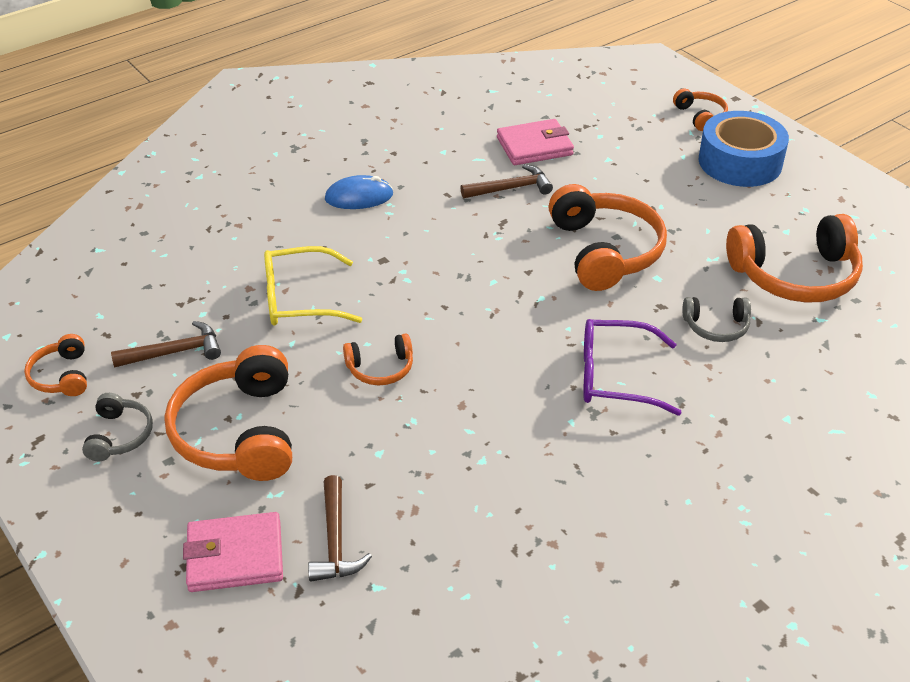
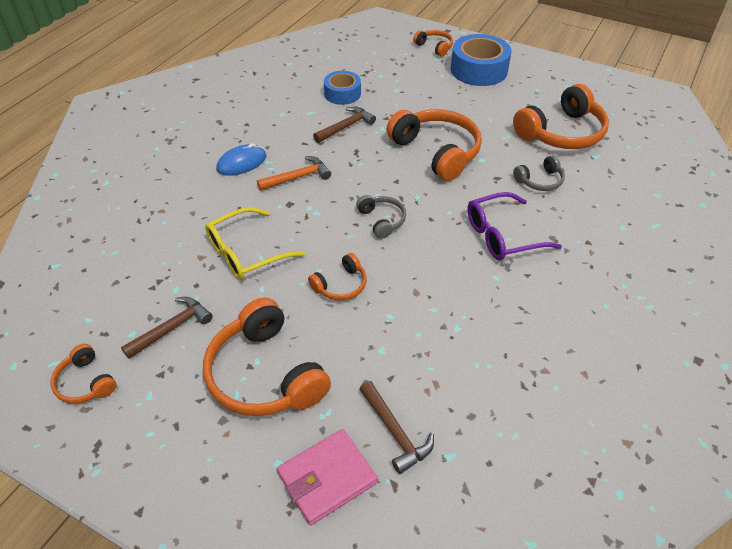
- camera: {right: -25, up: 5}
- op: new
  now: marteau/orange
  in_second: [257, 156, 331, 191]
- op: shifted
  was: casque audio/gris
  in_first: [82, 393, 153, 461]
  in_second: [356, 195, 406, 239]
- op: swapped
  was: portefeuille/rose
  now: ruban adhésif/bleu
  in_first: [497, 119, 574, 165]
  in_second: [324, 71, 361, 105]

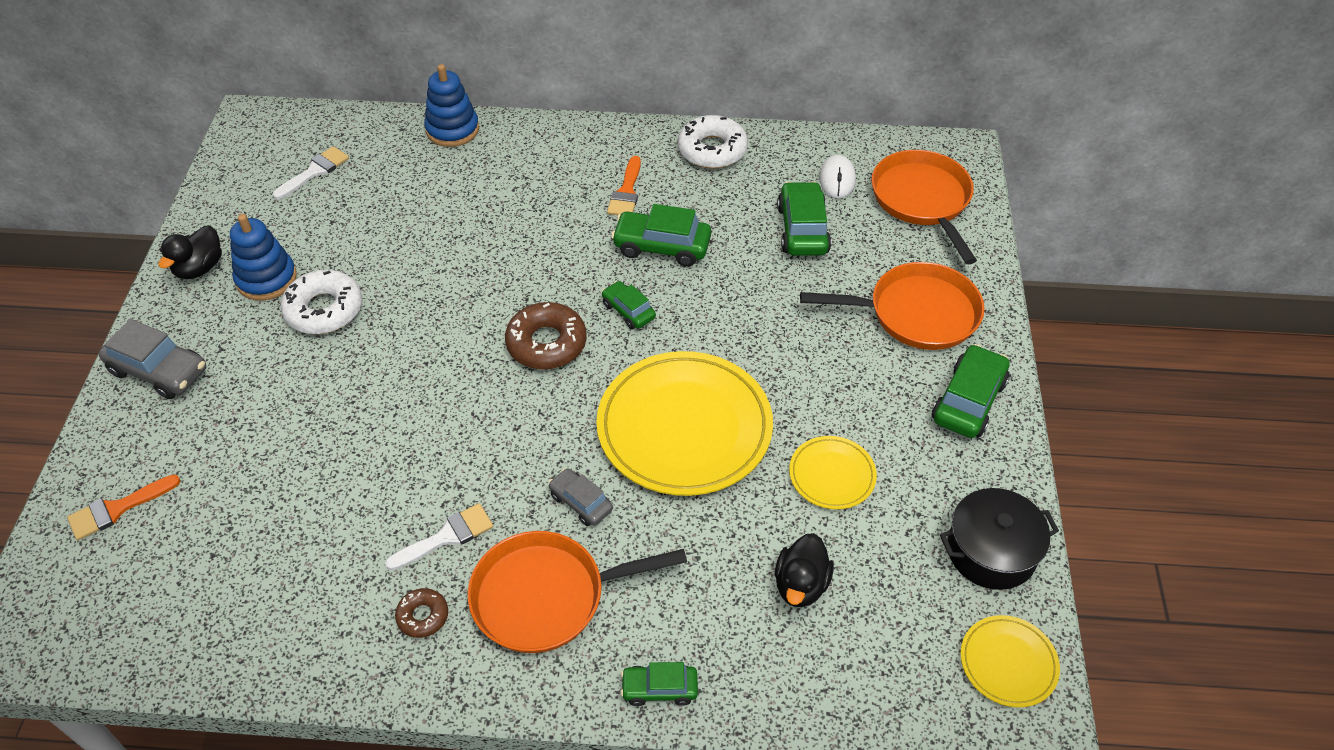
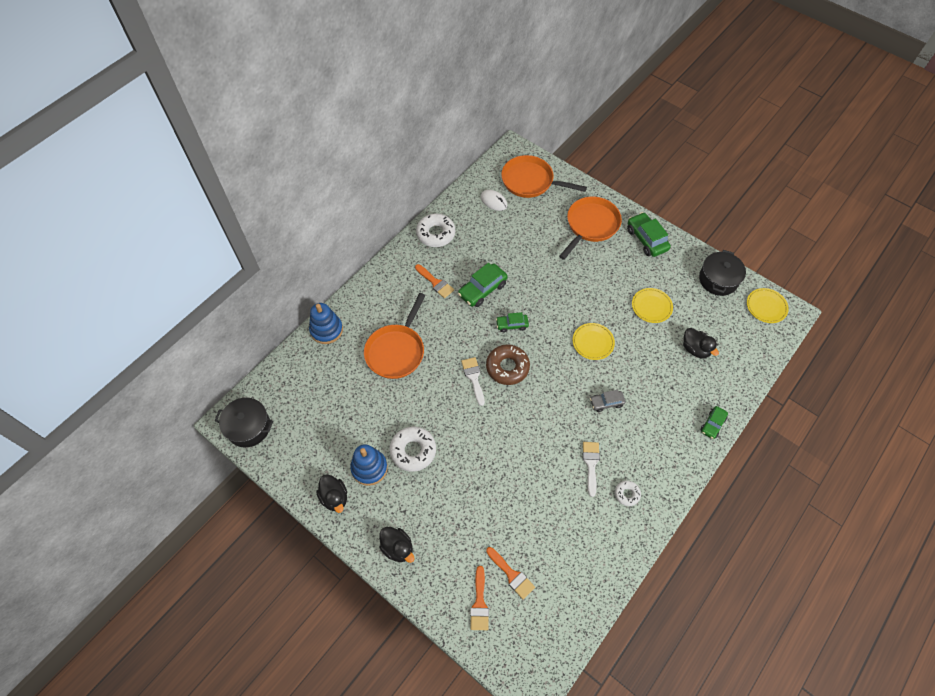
- camera: {right: -55, up: 10}
- op: gone
  was: voiture/vert
  in_first: [777, 181, 831, 256]
- op: new
  now: marmite/noir
  in_second: [214, 398, 273, 447]
- op: new
  now: pinceau/orange
  in_second: [486, 547, 535, 600]
- op: shifted
  was: pinceau/blanc
  in_first: [273, 146, 349, 199]
  in_second: [461, 357, 485, 406]
- op: shifted
  was: poêle/orange
  in_first: [468, 531, 687, 653]
  in_second: [364, 293, 426, 379]
- op: swapped
  was: voiture/gris
  now: canard/noir
  in_first: [99, 319, 206, 399]
  in_second: [379, 527, 414, 563]
- op: repainted
  was: beignet/marron
  now: beignet/blanc
  in_first: [395, 588, 448, 638]
  in_second: [615, 481, 641, 506]
- op: scaled
  was: assiette/jaune
  in_first: [596, 351, 773, 496]
  in_second: [573, 323, 615, 360]
  ratio: 0.48

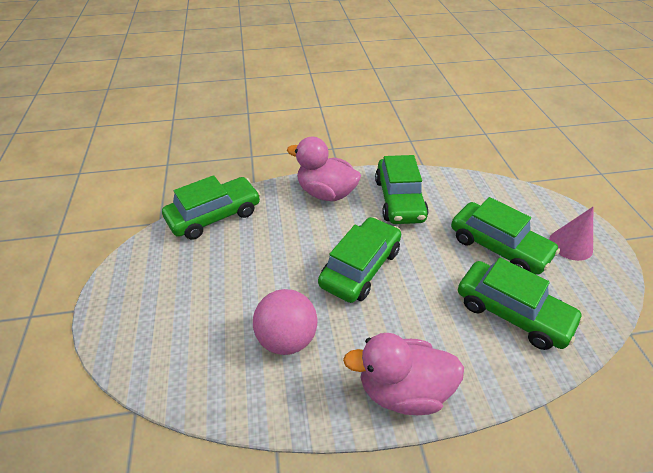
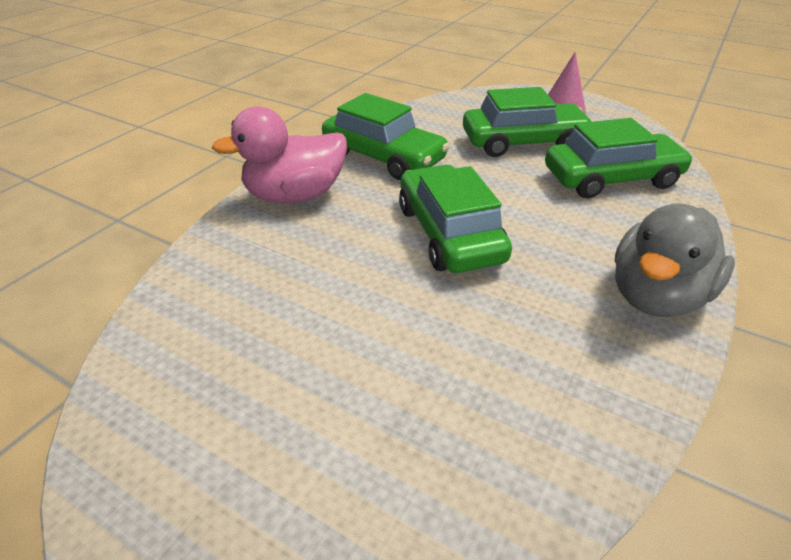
- camera: {right: -50, up: -5}
- op: gone
  was: voiture/vert
  in_first: [162, 175, 260, 240]
- op: gone
  was: balle/rose
  in_first: [253, 289, 317, 355]
- op: repainted
  was: canard/rose
  now: canard/gris
  in_first: [343, 333, 464, 415]
  in_second: [614, 203, 735, 317]

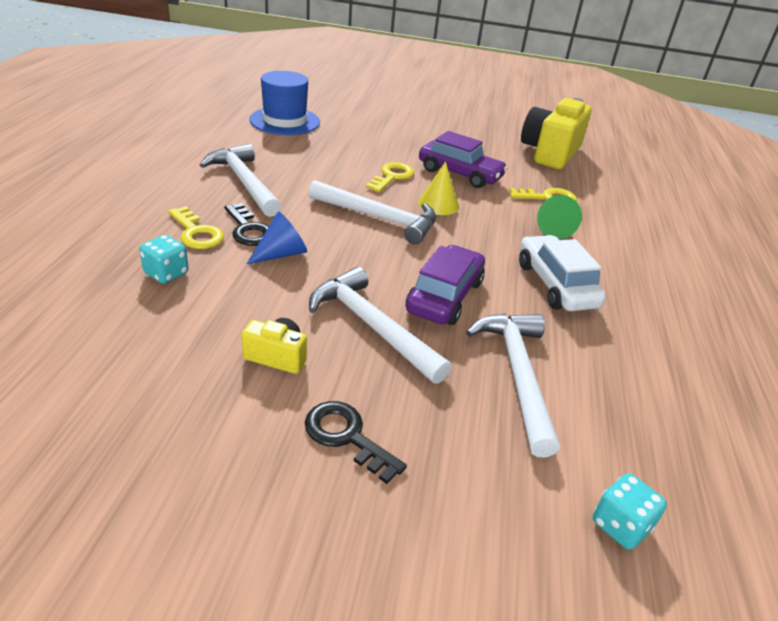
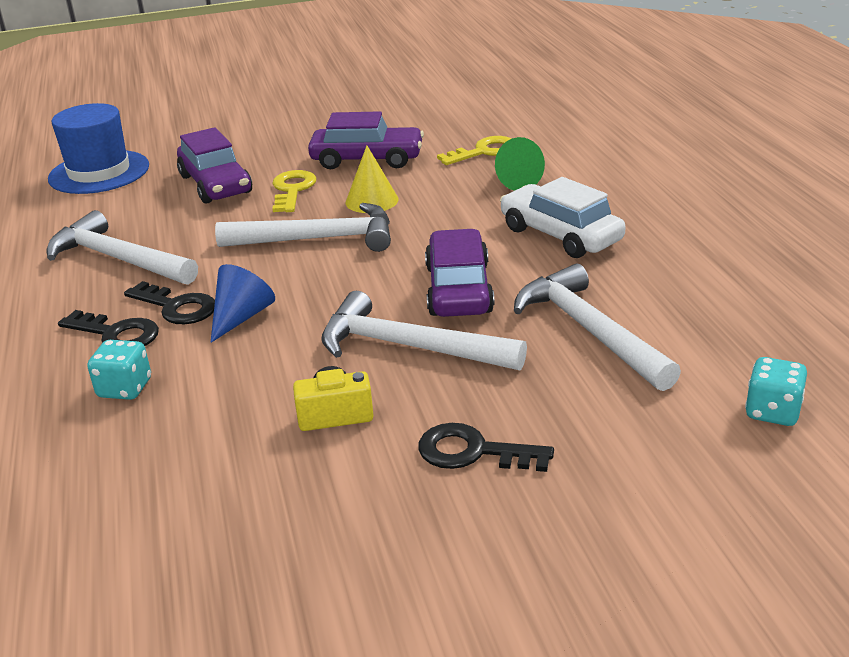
- camera: {right: -20, up: -5}
- op: gone
  was: appareil photo/jaune
  in_first: [521, 98, 592, 169]
- op: new
  now: voiture/violet
  in_second: [177, 127, 252, 204]
- op: repainted
  was: clé/jaune
  now: clé/noir
  in_first: [168, 206, 224, 249]
  in_second: [58, 310, 159, 346]

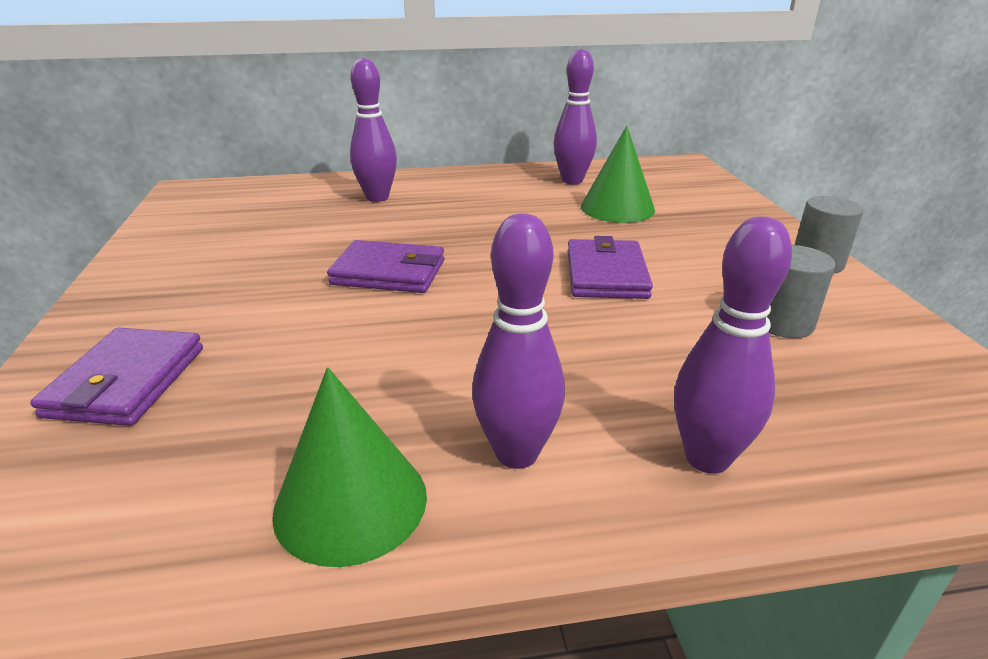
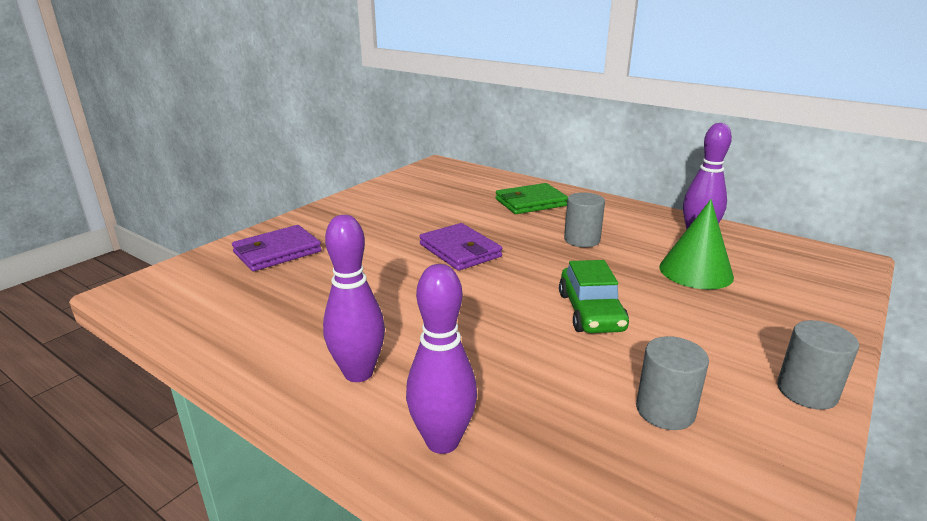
- camera: {right: 45, up: -5}
- op: gone
  was: cône/vert
  in_first: [272, 367, 427, 567]
- op: new
  now: cylindre/gris
  in_second: [564, 192, 605, 247]
- op: swapped
  was: quille/violet
  now: portefeuille/vert
  in_first: [350, 58, 397, 202]
  in_second: [495, 183, 568, 214]
- op: swapped
  was: portefeuille/violet
  now: voiture/vert
  in_first: [567, 236, 653, 299]
  in_second: [559, 260, 629, 333]

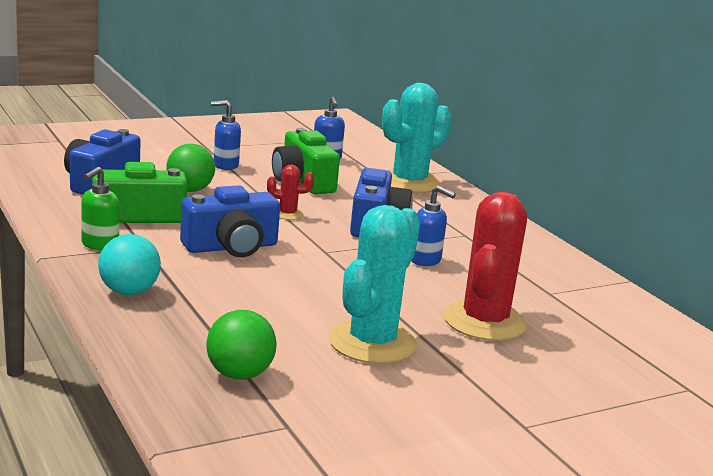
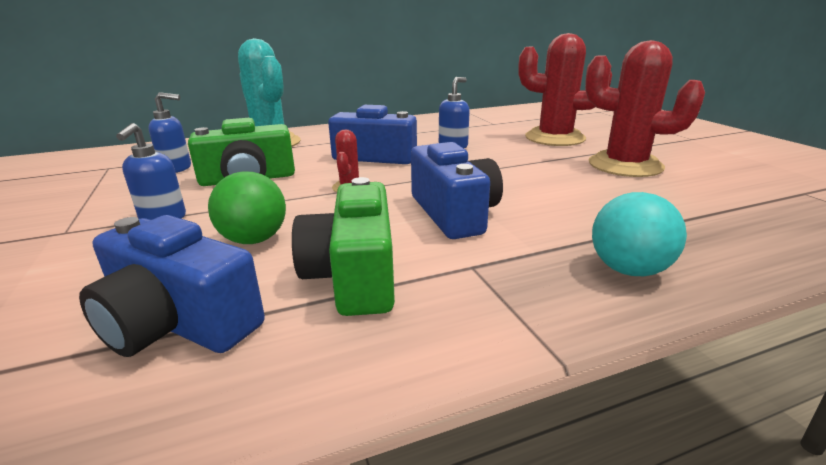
- camera: {right: -80, up: 5}
- op: gone
  was: distributeur de savon/vert
  in_first: [81, 167, 120, 251]
- op: gone
  was: balle/vert
  in_first: [206, 310, 277, 380]
- op: repainted
  was: cactus/turquoise
  now: cactus/rouge
  in_first: [329, 205, 420, 364]
  in_second: [585, 40, 705, 177]

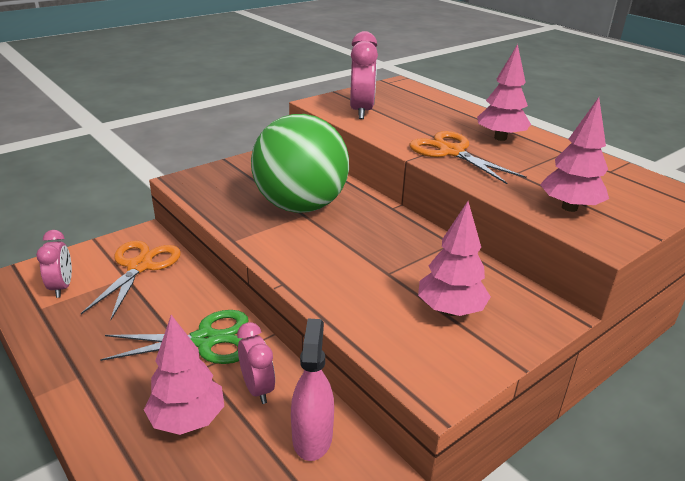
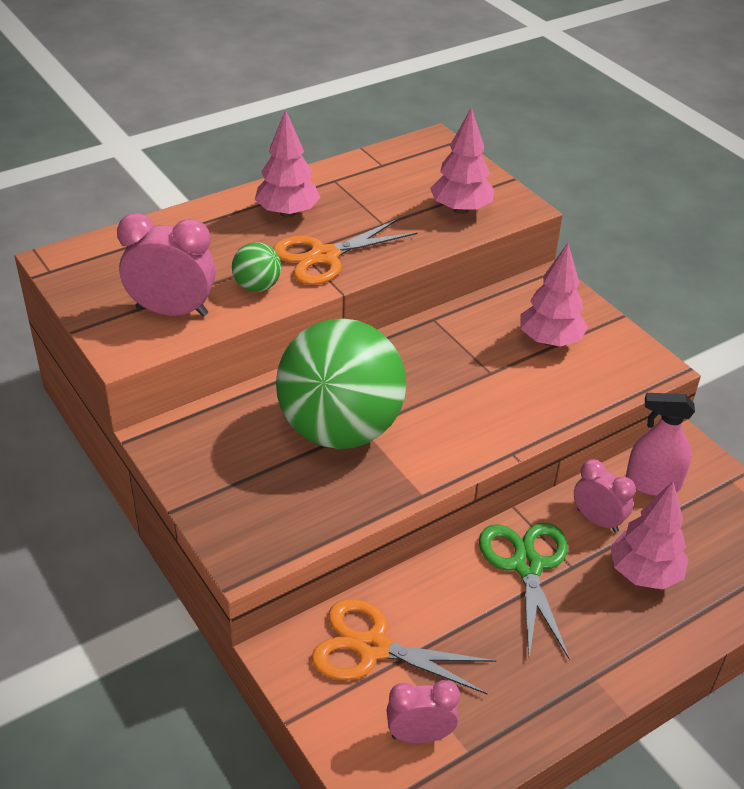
- camera: {right: -85, up: 10}
- op: new
  now: balle/vert
  in_second: [232, 242, 281, 292]
- op: rotated
  was: réveil/rose
  in_first: [237, 322, 275, 404]
  in_second: [574, 459, 636, 533]
  clockwise: 60

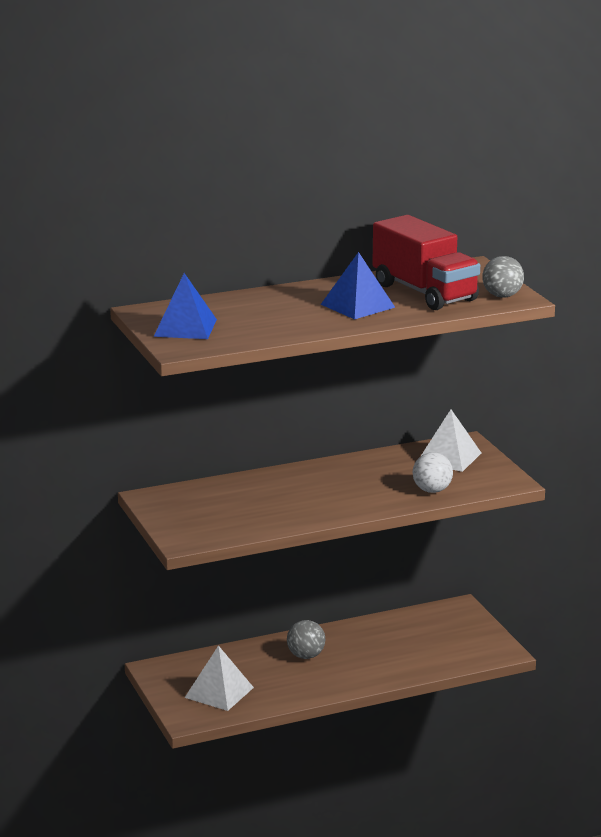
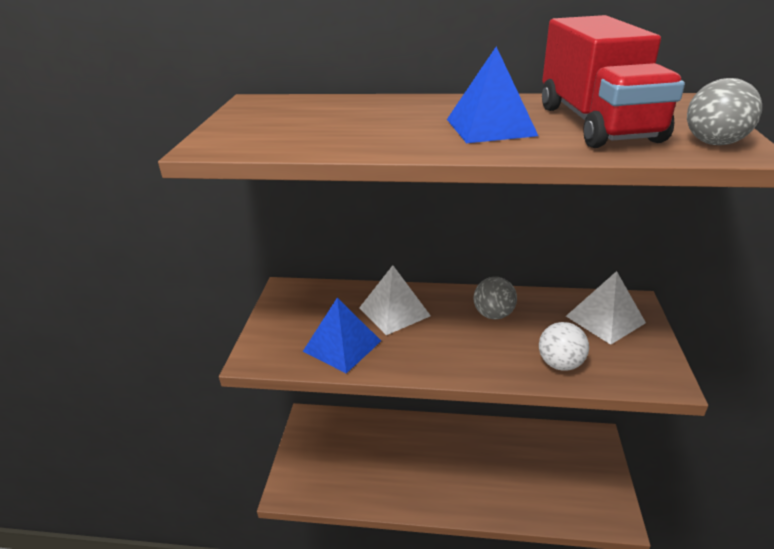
- camera: {right: 30, up: 10}
- op: shifted
  was: pyramide/bleu
  in_first: [154, 273, 217, 339]
  in_second: [303, 298, 381, 374]
- op: shifted
  was: pyramide/blanc
  in_first: [185, 645, 254, 711]
  in_second: [359, 265, 431, 335]
- op: shifted
  was: balle/gris
  in_first: [287, 620, 325, 659]
  in_second: [474, 277, 517, 319]

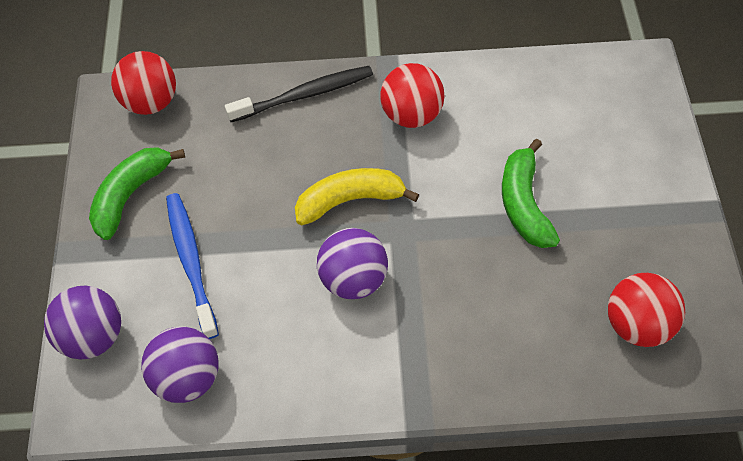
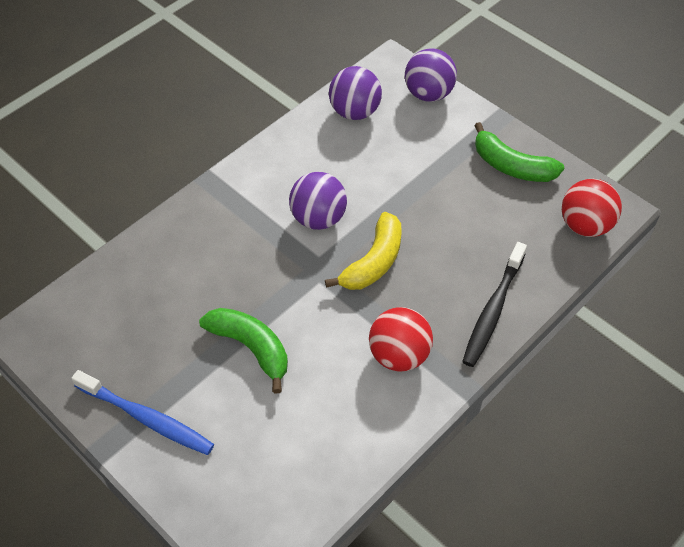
- camera: {right: 135, up: -5}
- op: gone
  was: balle/rouge
  in_first: [608, 273, 685, 347]
- op: shifted
  was: brosse à dents/bleu
  in_first: [166, 193, 219, 339]
  in_second: [71, 370, 214, 455]
- op: rotated
  was: banane/vert
  in_first: [89, 147, 185, 240]
  in_second: [474, 122, 564, 182]
  clockwise: 135

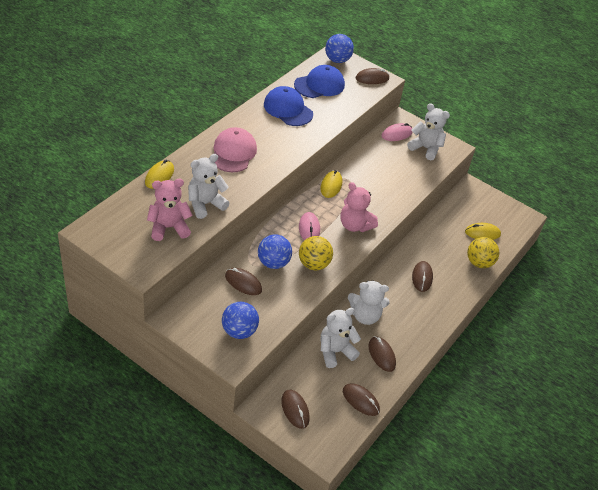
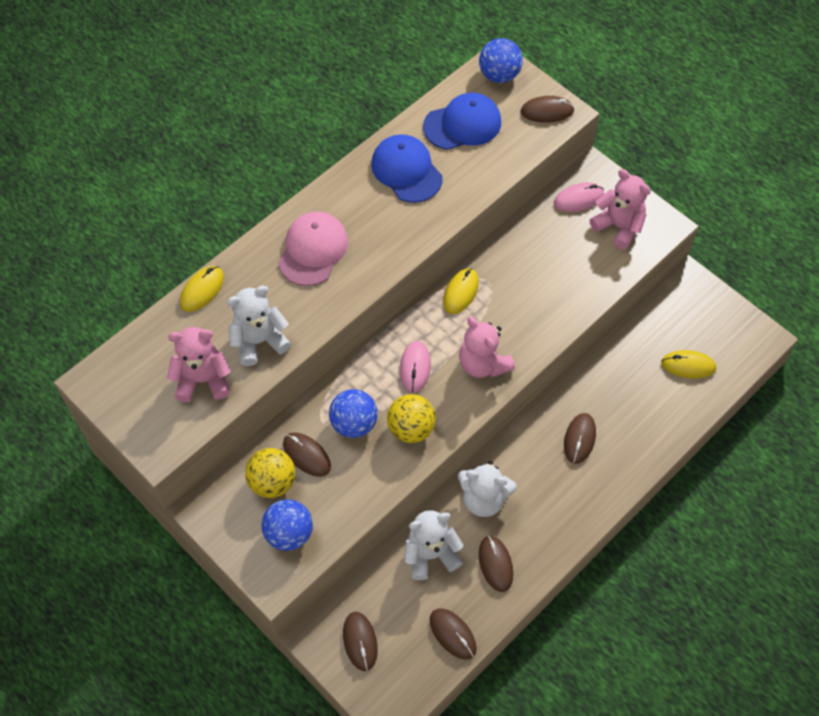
- camera: {right: 15, up: 15}
- op: shifted
  was: balle/jaune
  in_first: [467, 237, 499, 268]
  in_second: [245, 448, 295, 498]
- op: repainted
  was: ours en peluche/blanc
  now: ours en peluche/rose
  in_first: [407, 103, 450, 160]
  in_second: [590, 169, 651, 250]

